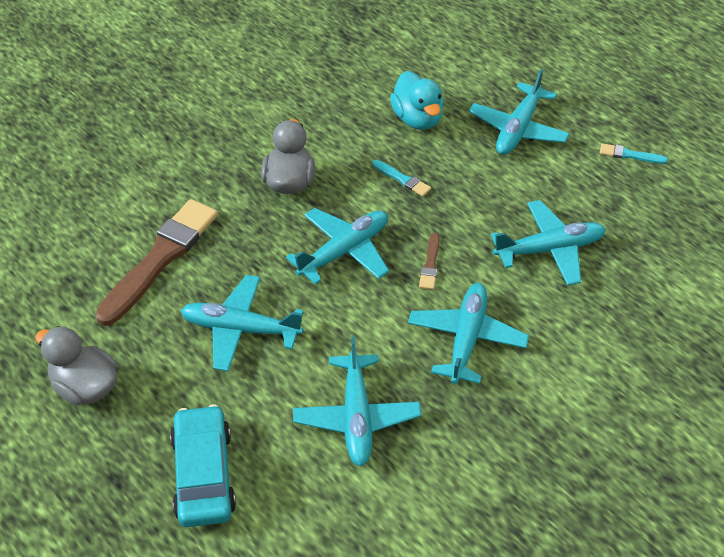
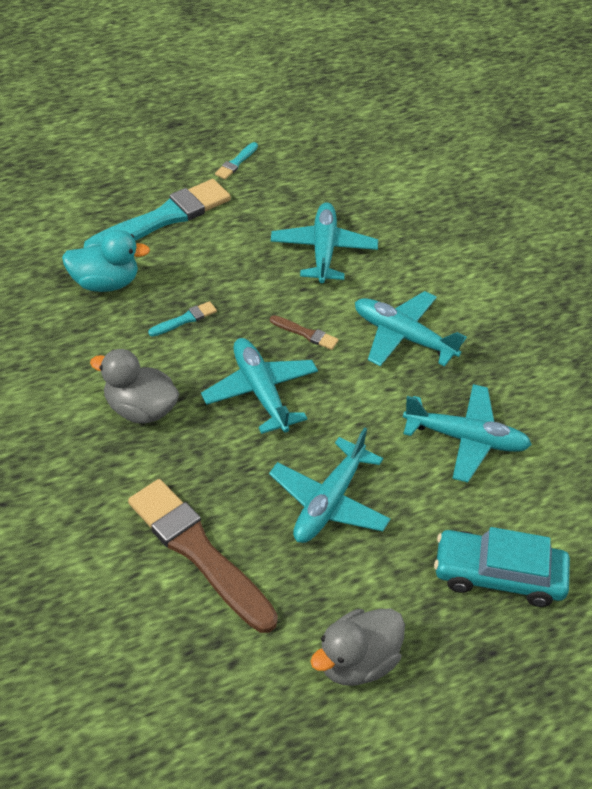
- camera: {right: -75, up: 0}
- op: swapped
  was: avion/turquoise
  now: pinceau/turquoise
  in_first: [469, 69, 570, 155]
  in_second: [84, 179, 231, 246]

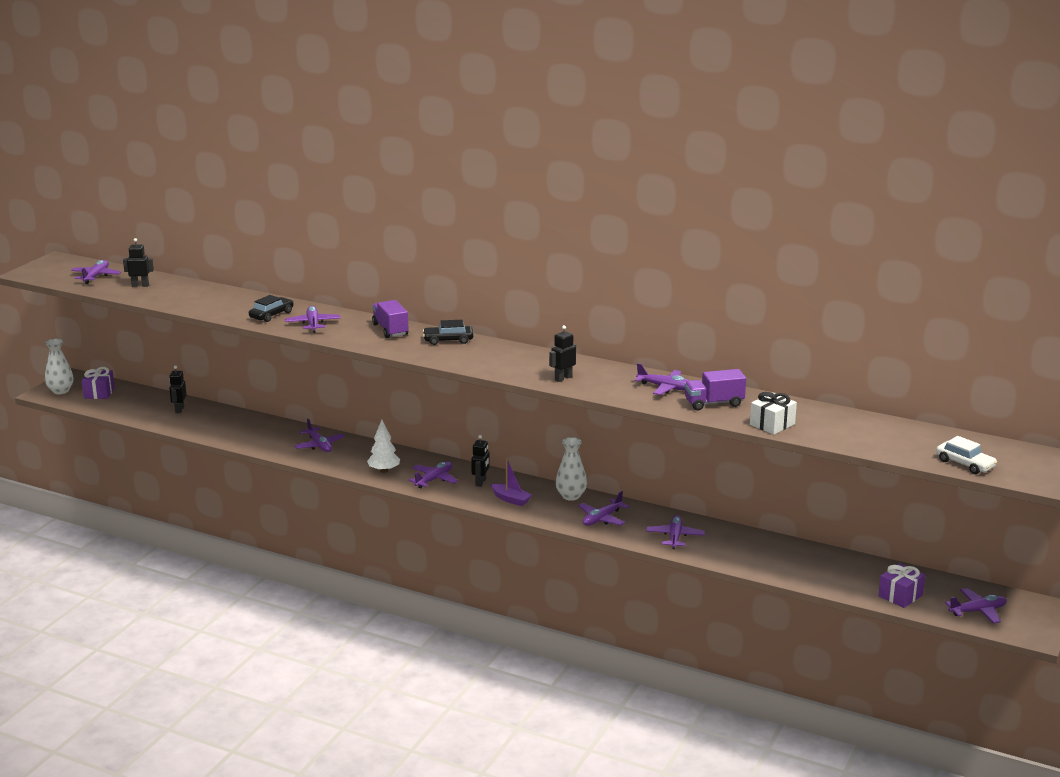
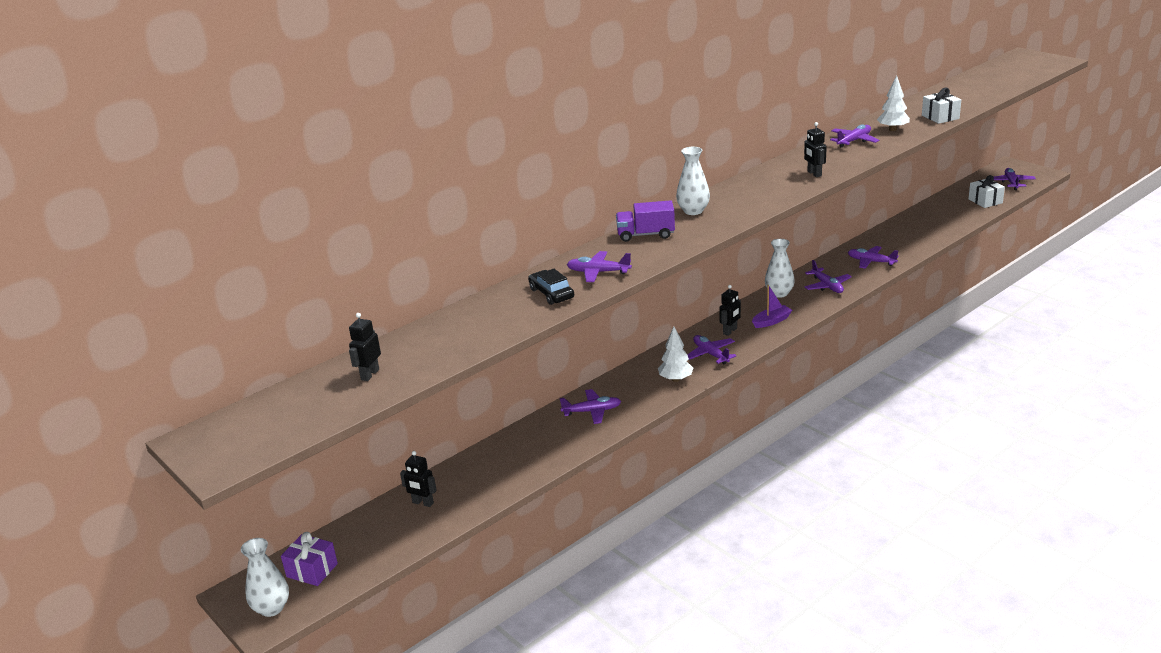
- camera: {right: -65, up: 5}
- op: gone
  was: avion/violet
  in_first: [71, 260, 121, 284]
- op: gone
  was: voiture/blanc
  in_first: [936, 436, 997, 474]
- op: swapped
  was: voiture/noir
  now: vase/blanc
  in_first: [423, 320, 474, 345]
  in_second: [676, 147, 710, 215]
- op: swapped
  was: camion/violet
  now: arbre/blanc
  in_first: [685, 369, 746, 411]
  in_second: [877, 76, 910, 131]
- op: repainted
  was: cadeau/violet
  now: cadeau/blanc
  in_first: [878, 563, 925, 608]
  in_second: [968, 175, 1005, 208]
- op: rotated
  was: robot/noir
  in_first: [471, 435, 490, 487]
  in_second: [719, 285, 741, 336]
  clockwise: 90

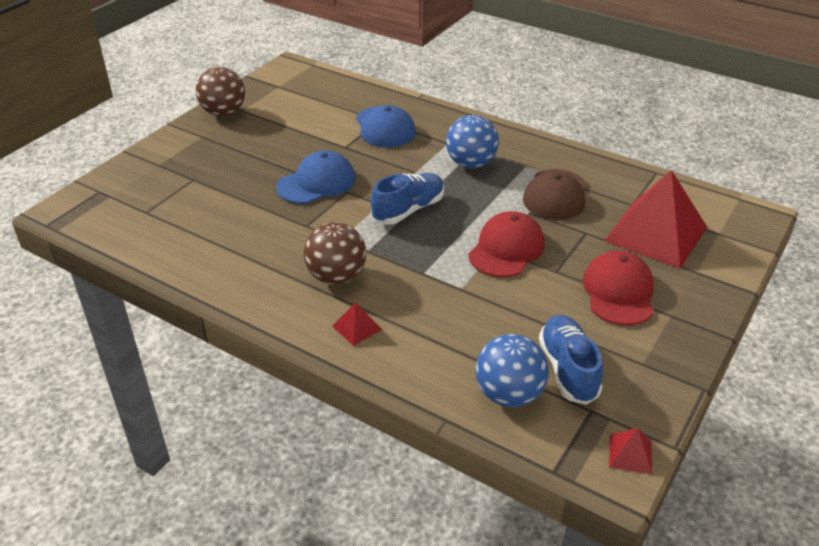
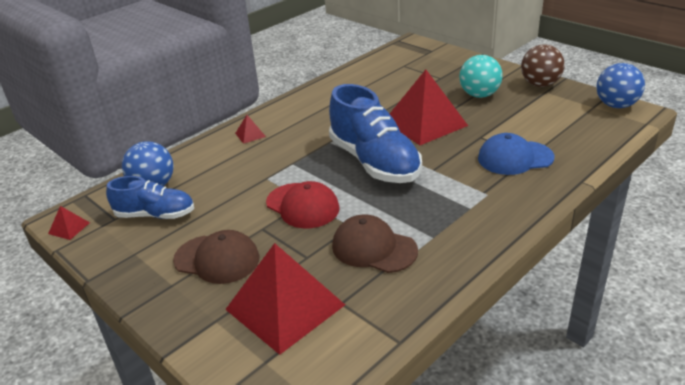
- camera: {right: 105, up: -5}
- op: gone
  was: balle/marron
  in_first: [304, 222, 366, 285]
- op: new
  now: balle/turquoise
  in_second: [459, 55, 503, 98]
- op: shifted
  was: balle/bleu
  in_first: [446, 115, 499, 168]
  in_second: [596, 63, 645, 108]
- op: swapped
  was: casquette/bleu
  now: pyramide/rouge
  in_first: [276, 150, 356, 204]
  in_second: [390, 70, 468, 145]
- op: repainted
  was: casquette/rouge
  now: casquette/marron
  in_first: [583, 251, 654, 326]
  in_second: [173, 230, 260, 284]
- op: scaled
  was: chaussure/bleu
  in_first: [371, 173, 444, 225]
  in_second: [329, 84, 422, 183]
  ratio: 1.68

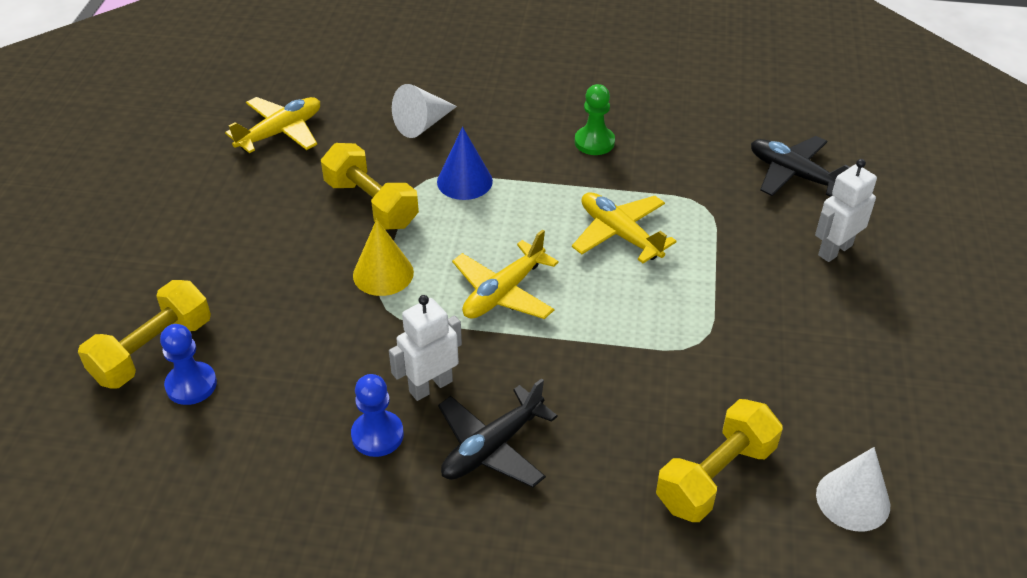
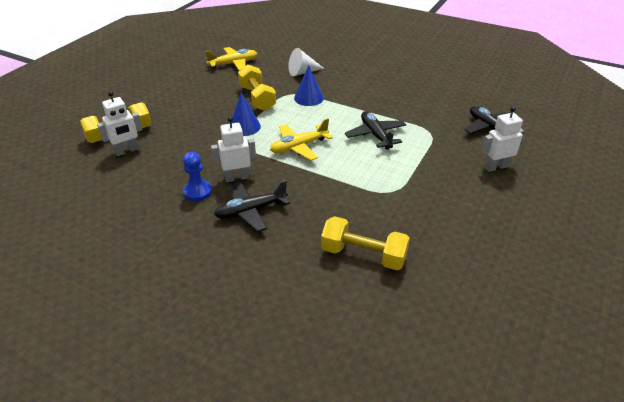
- camera: {right: 20, up: -5}
- op: gone
  was: pion/vert
  in_first: [575, 84, 615, 155]
- op: gone
  was: cône/blanc
  in_first: [816, 447, 890, 532]
- op: swapped
  was: pion/bleu
  now: robot/blanc
  in_first: [160, 324, 217, 405]
  in_second: [97, 91, 143, 156]
- op: repainted
  was: cône/jaune
  now: cône/bleu
  in_first: [353, 219, 414, 296]
  in_second: [232, 92, 261, 136]
- op: repainted
  was: avion/jaune
  now: avion/noir
  in_first: [572, 192, 677, 263]
  in_second: [345, 111, 406, 150]
- op: rotated
  was: haltère/jaune
  in_first: [656, 399, 783, 522]
  in_second: [321, 216, 410, 270]
  clockwise: 45

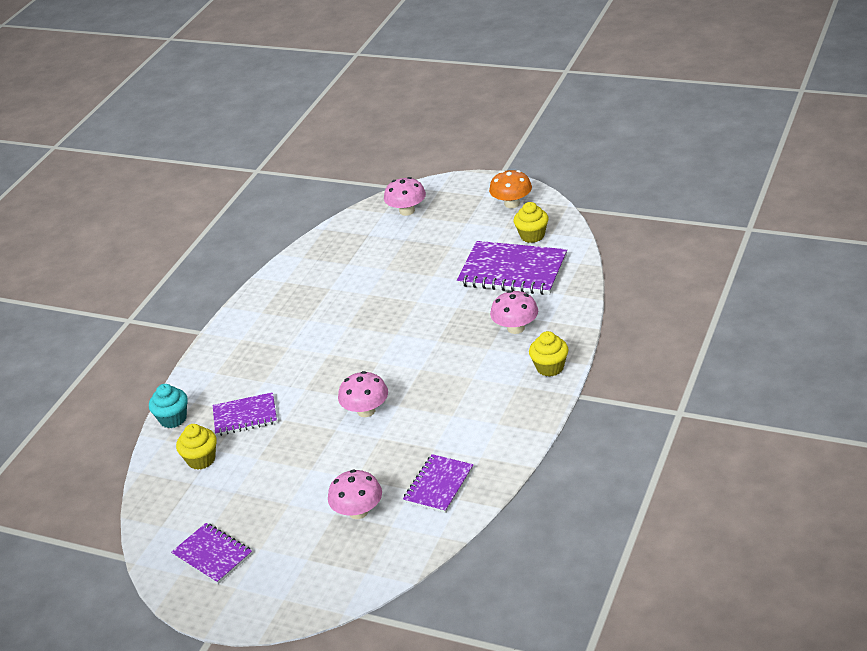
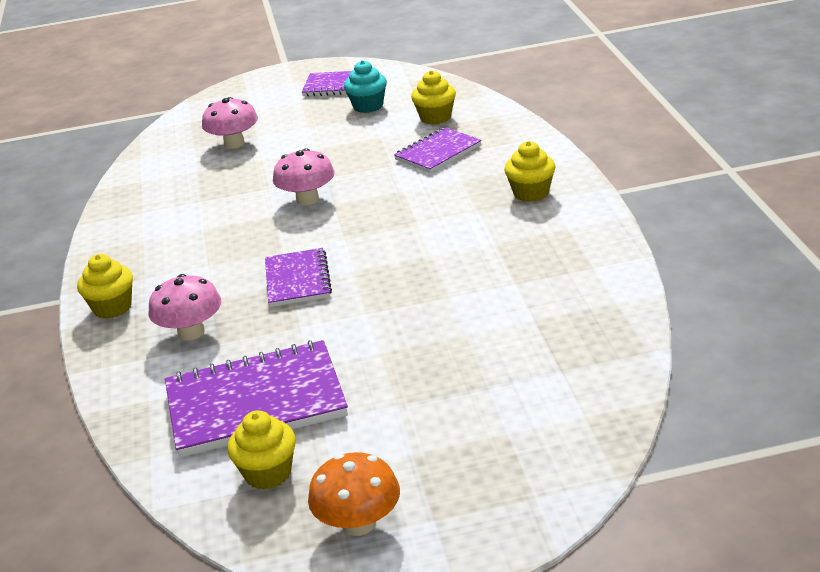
- camera: {right: 145, up: -5}
- op: gone
  was: champignon/rose
  in_first: [384, 177, 426, 216]
- op: new
  now: muffin/jaune
  in_second: [504, 141, 555, 202]
- op: shifted
  was: muffin/turquoise
  in_first: [149, 384, 188, 428]
  in_second: [344, 60, 387, 113]
- op: shifted
  was: carnet/violet
  in_first: [403, 454, 473, 513]
  in_second: [265, 248, 332, 307]

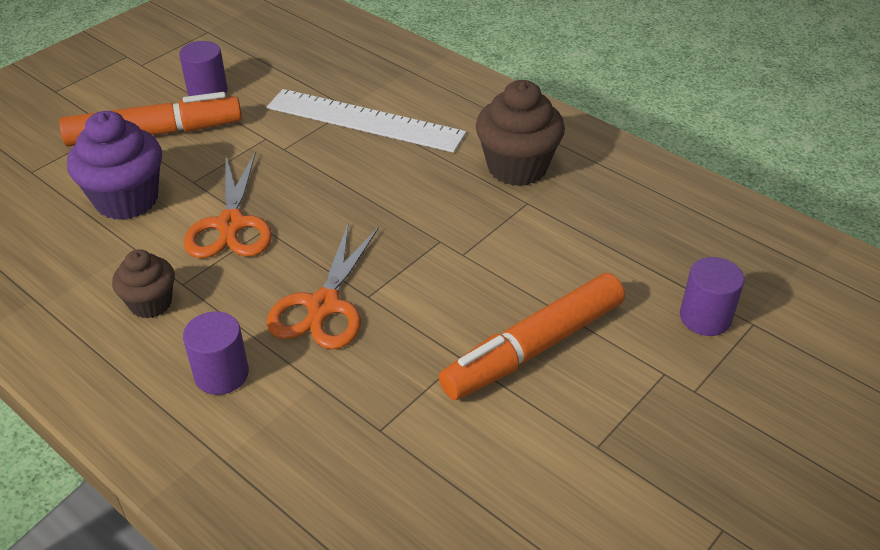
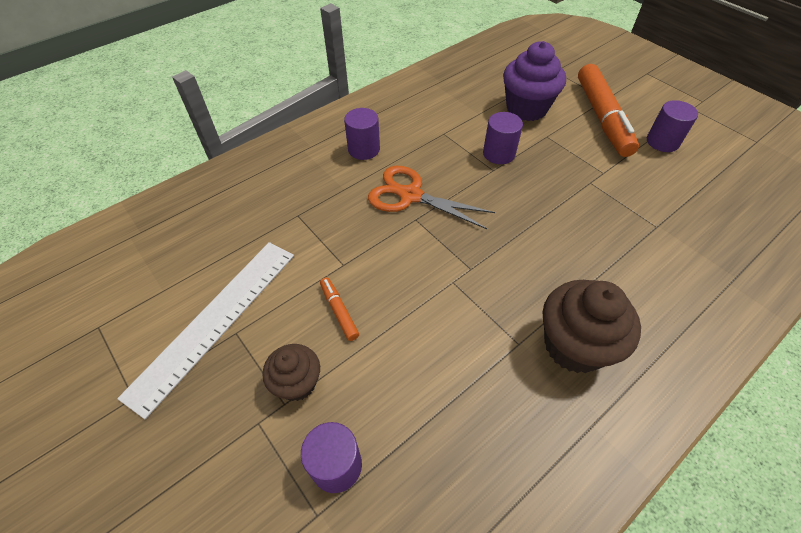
- camera: {right: 100, up: 10}
- op: shifted
  was: muffin/marron
  in_first: [112, 249, 175, 319]
  in_second: [263, 344, 320, 401]
- op: shifted
  was: règle/blanc
  in_first: [267, 89, 466, 153]
  in_second: [117, 242, 294, 419]
- op: swapped
  was: ciseaux/orange
  now: cylindre/violet
  in_first: [184, 152, 272, 258]
  in_second: [483, 112, 523, 164]
- op: scaled
  was: feutre/orange
  in_first: [439, 273, 625, 400]
  in_second: [320, 277, 359, 341]
  ratio: 0.43

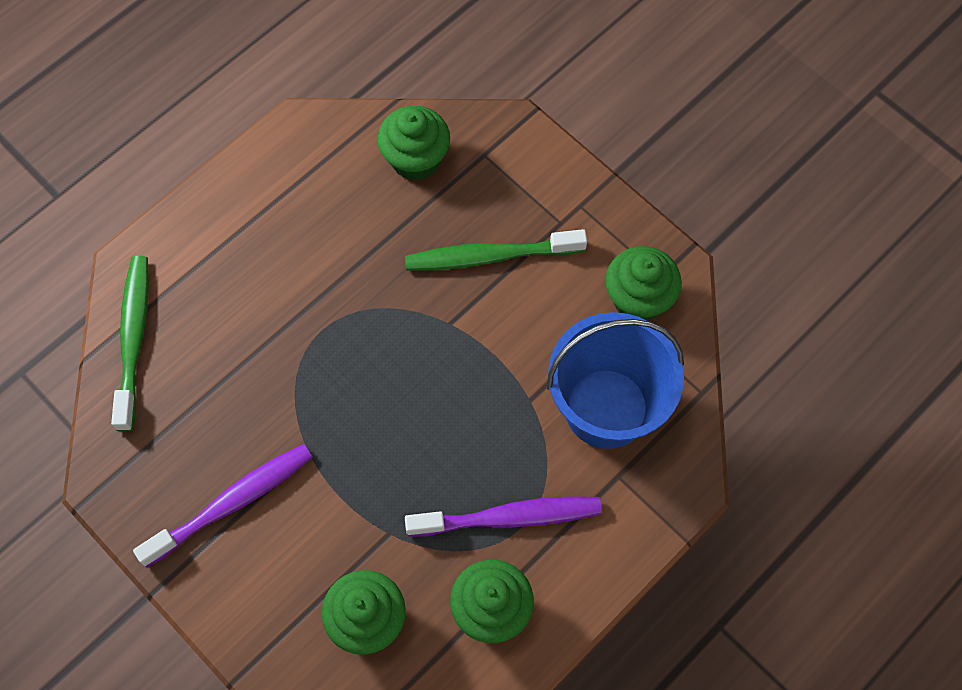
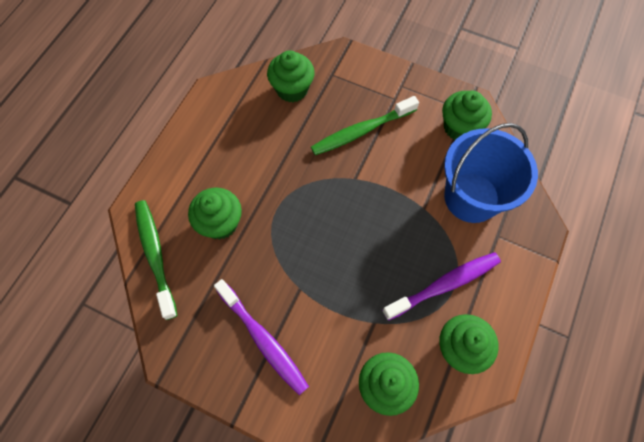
- camera: {right: -20, up: 0}
- op: new
  now: muffin/vert
  in_second: [188, 188, 242, 240]
- op: rotated
  was: brosse à dents/violet
  in_first: [133, 444, 313, 567]
  in_second: [214, 279, 309, 395]
  clockwise: 105

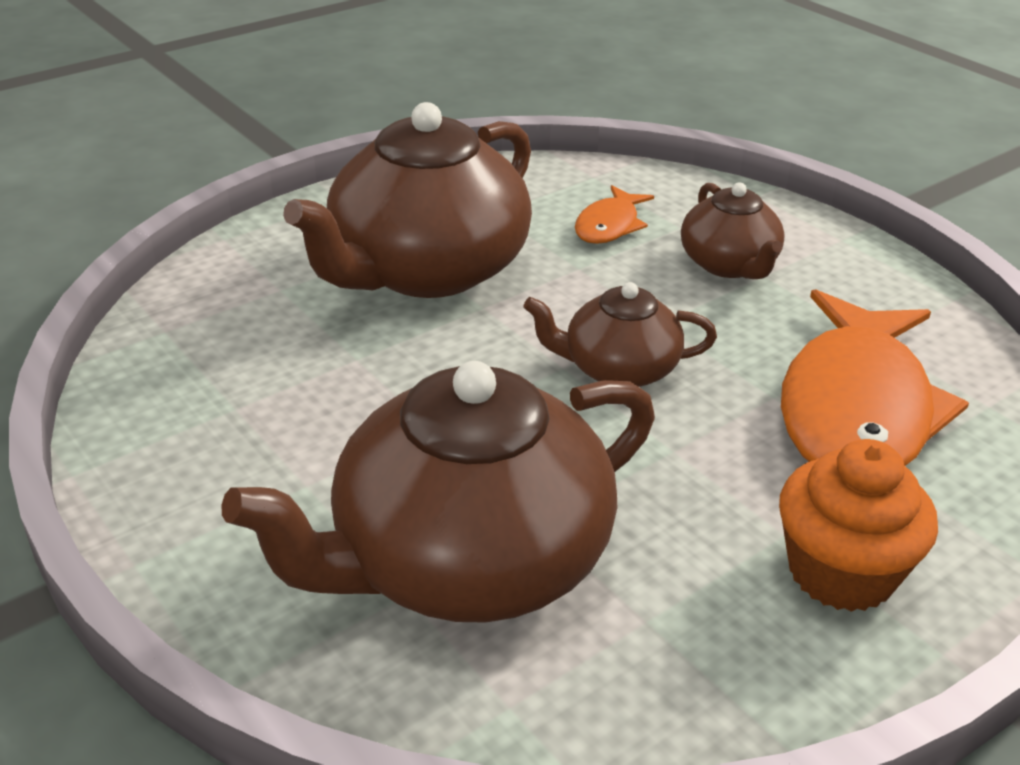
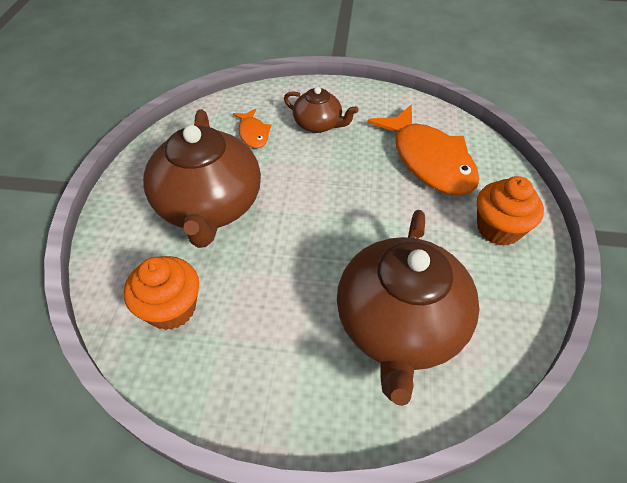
- camera: {right: -45, up: 15}
- op: gone
  was: théière/marron
  in_first: [523, 282, 717, 387]
- op: new
  now: muffin/orange
  in_second: [124, 256, 199, 330]

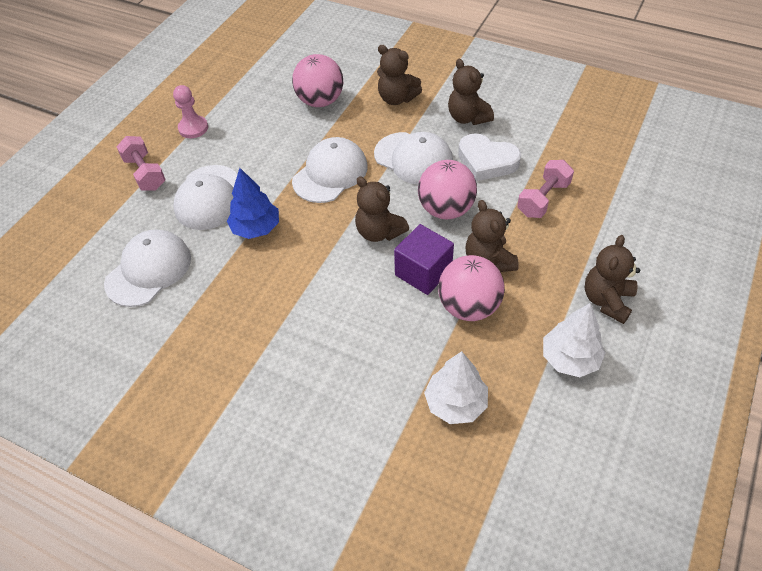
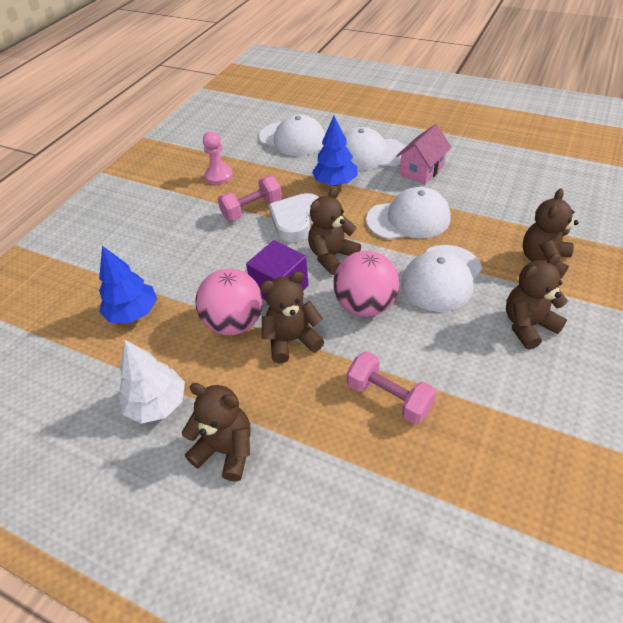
- camera: {right: 90, up: -5}
- op: gone
  was: balle/rose
  in_first: [292, 54, 343, 107]
- op: new
  now: maison/rose
  in_second: [396, 124, 451, 184]
- op: shifted
  was: haltère/rose
  in_first: [116, 136, 166, 190]
  in_second: [218, 176, 282, 221]
- op: shifted
  was: pion/rose
  in_first: [173, 85, 208, 138]
  in_second: [203, 132, 233, 185]
- op: shifted
  was: cœur/blanc
  in_first: [458, 133, 521, 181]
  in_second: [269, 193, 319, 243]
- op: repainted
  was: arbre/blanc
  now: arbre/bleu
  in_first: [424, 351, 488, 424]
  in_second: [99, 246, 157, 323]
- op: rotated
  was: casquette/blanc
  in_first: [292, 137, 368, 203]
  in_second: [366, 187, 451, 240]
  clockwise: -45

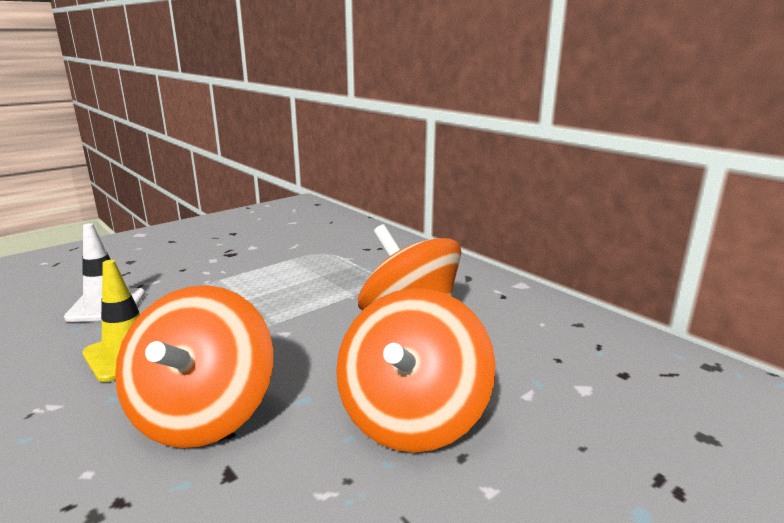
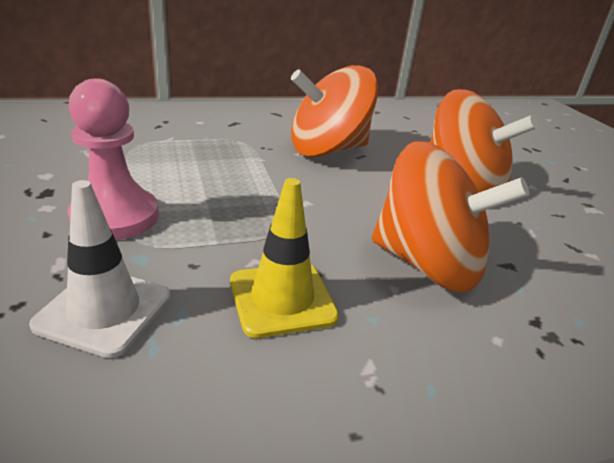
- camera: {right: -70, up: 10}
- op: new
  now: pion/rose
  in_second: [68, 78, 159, 240]

